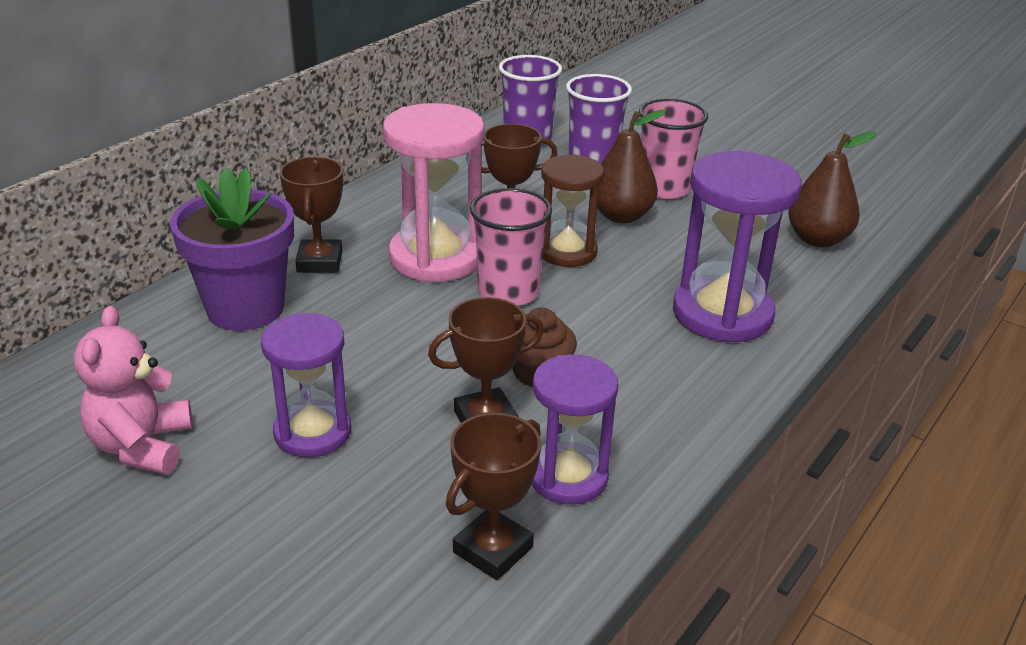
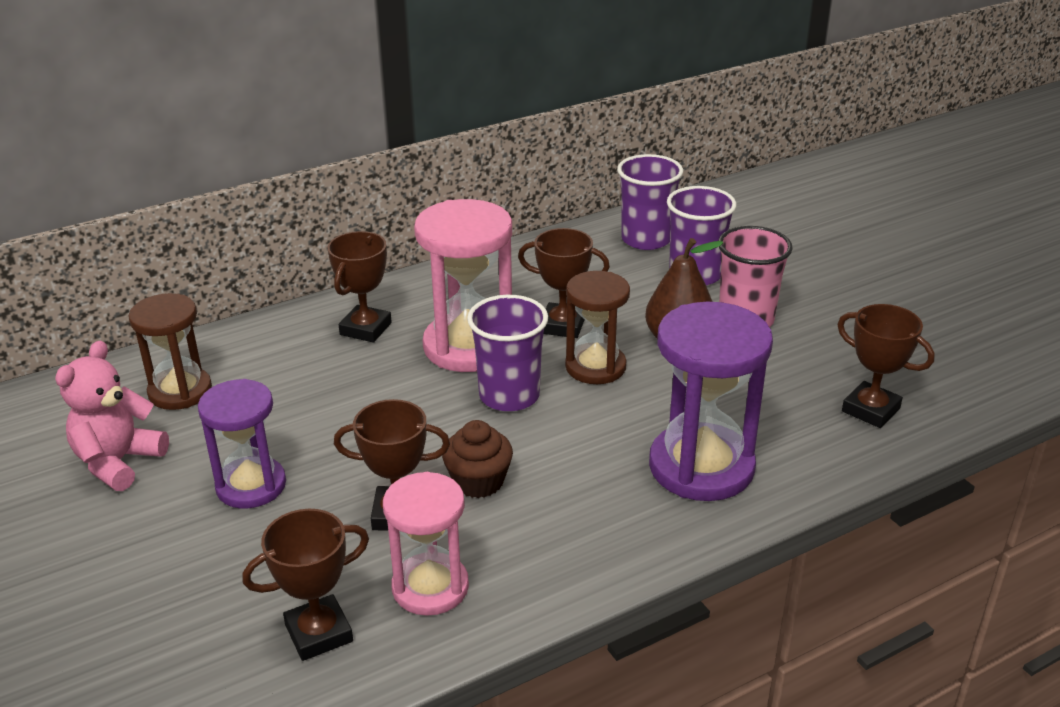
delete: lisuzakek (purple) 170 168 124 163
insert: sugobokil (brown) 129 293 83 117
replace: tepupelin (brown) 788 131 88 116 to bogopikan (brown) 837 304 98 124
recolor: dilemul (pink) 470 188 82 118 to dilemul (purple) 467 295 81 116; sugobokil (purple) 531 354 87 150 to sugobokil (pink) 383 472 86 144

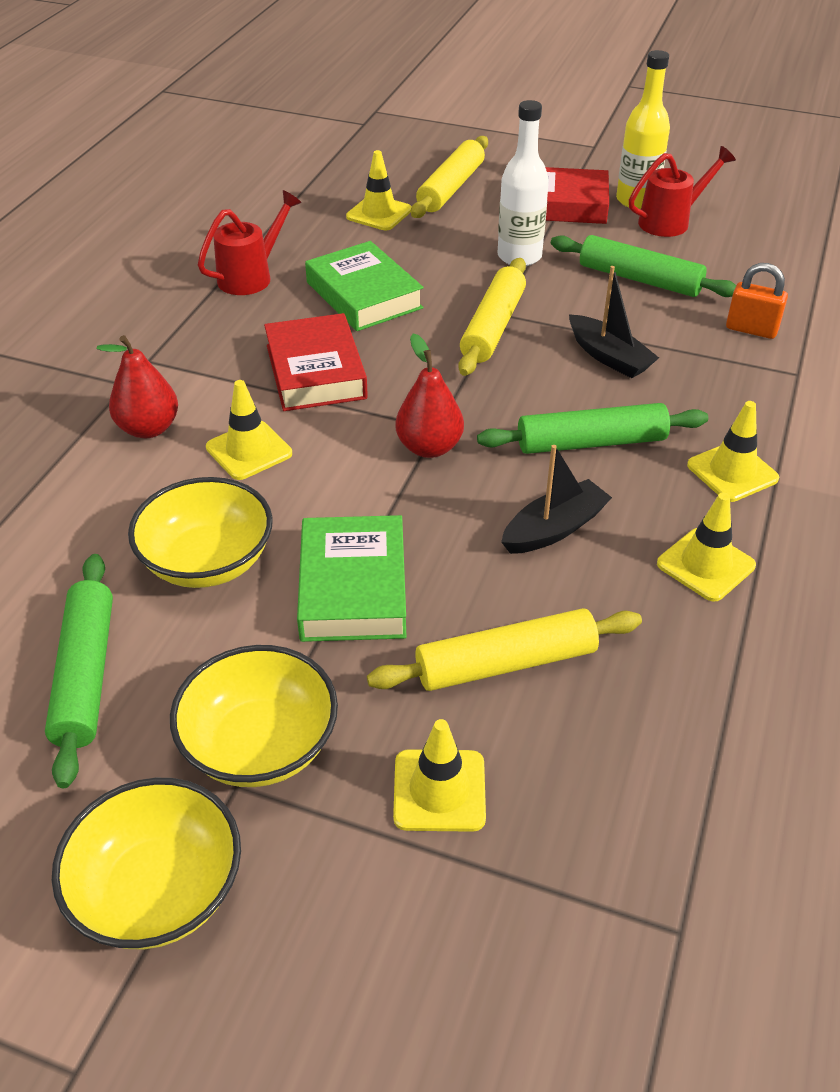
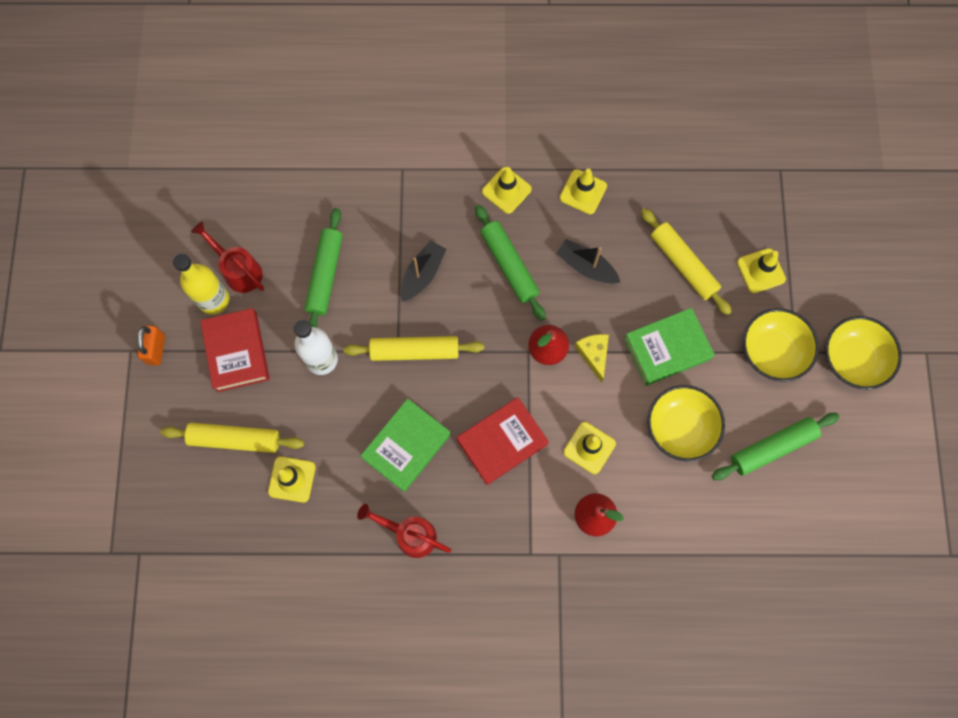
insert: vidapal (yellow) 574 334 35 49
move: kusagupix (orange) 726 263 62 76 to 137 325 28 40

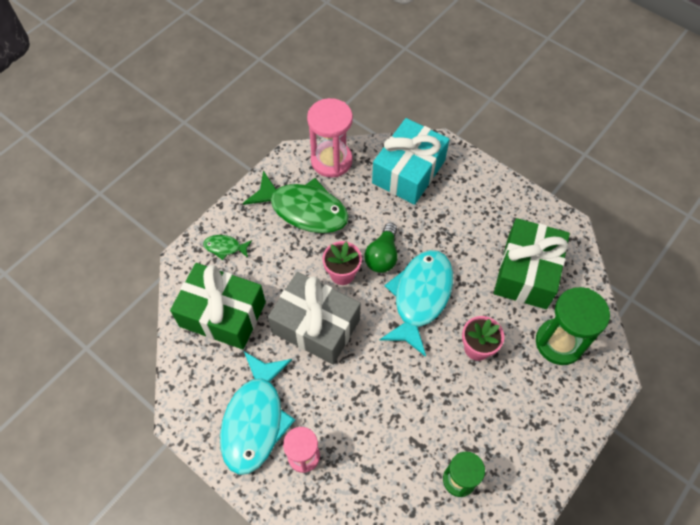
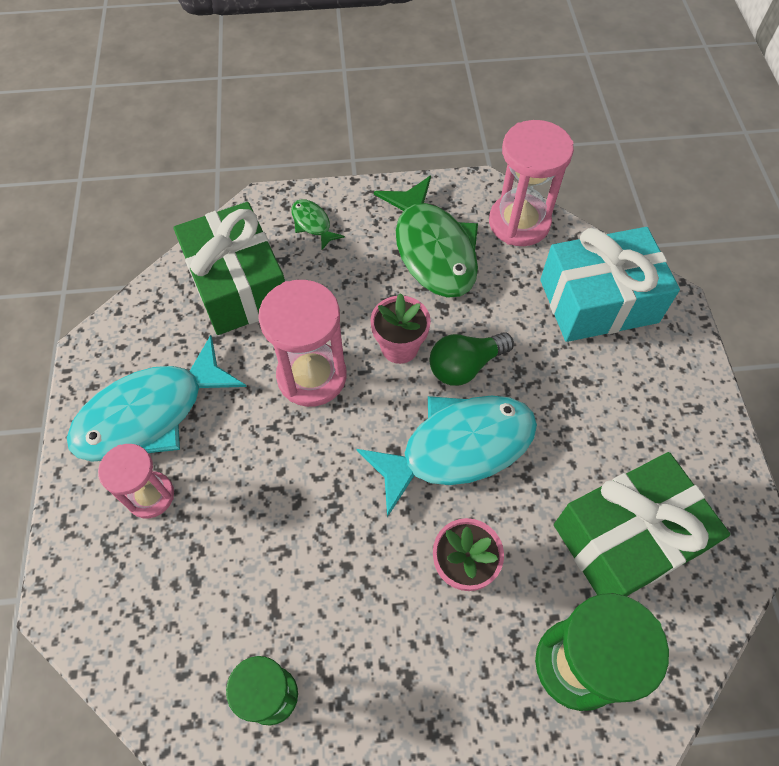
replace: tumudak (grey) 268 272 93 93 to sugobokil (pink) 258 280 89 127

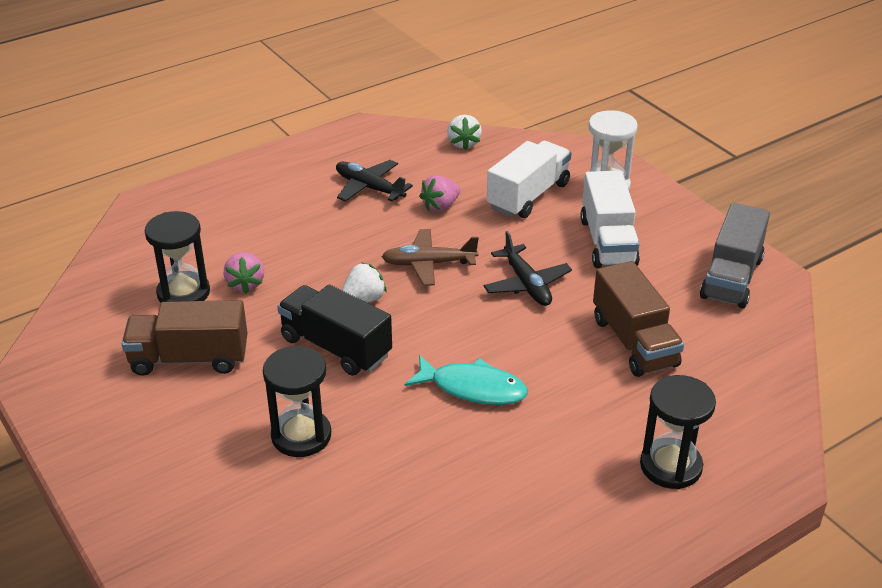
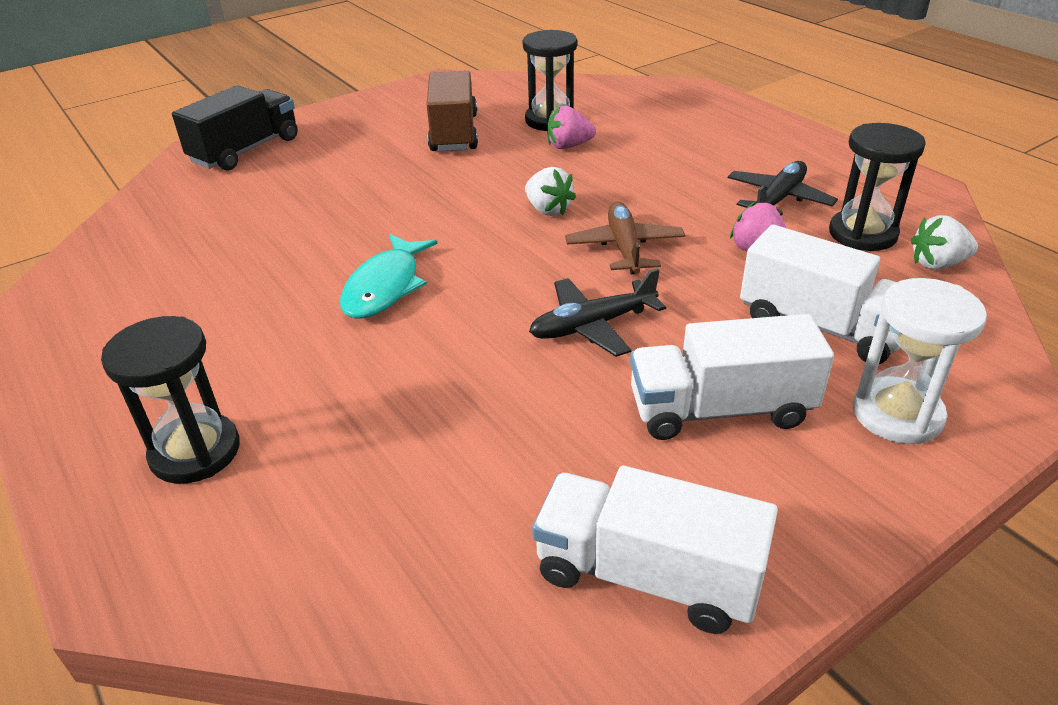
delete: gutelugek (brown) 593 261 91 116
move: sugobokil (black) 263 346 68 111 to 829 123 97 128; gutelugek (black) 277 285 115 91 to 172 85 126 86
recolor: gutelugek (grey) 700 203 70 106 to gutelugek (white) 532 466 246 168

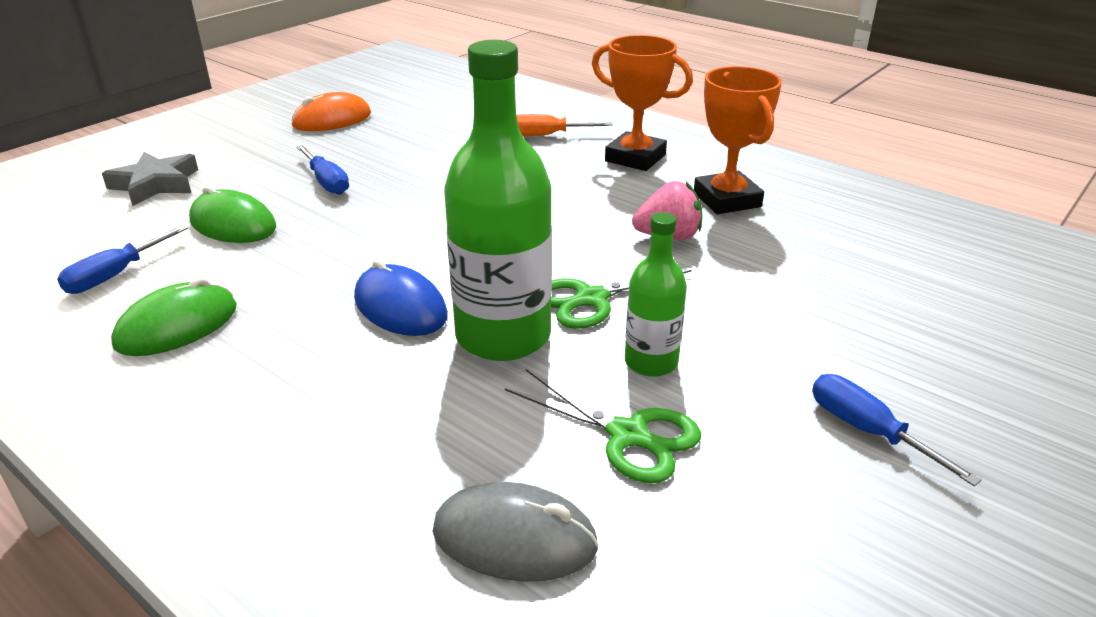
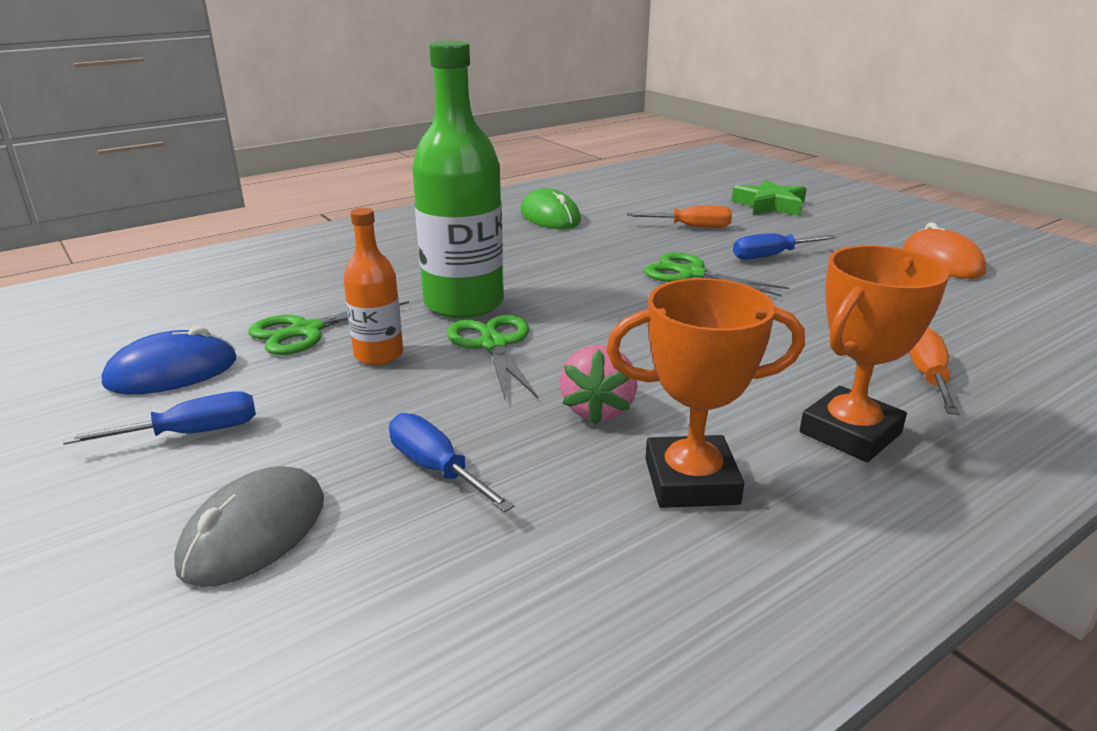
insert: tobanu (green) 644 252 145 44
move: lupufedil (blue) 57 225 131 69 to 389 413 125 99; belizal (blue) 354 259 94 77 to 102 326 134 68; belizal (grey) 433 482 166 100 to 174 466 150 121
replace: belizal (green) 189 186 87 57 to lupufedil (orange) 627 205 105 23
recolor: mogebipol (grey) 102 152 96 54 to mogebipol (green) 732 179 75 37; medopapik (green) 625 212 62 165 to medopapik (orange) 343 208 60 157

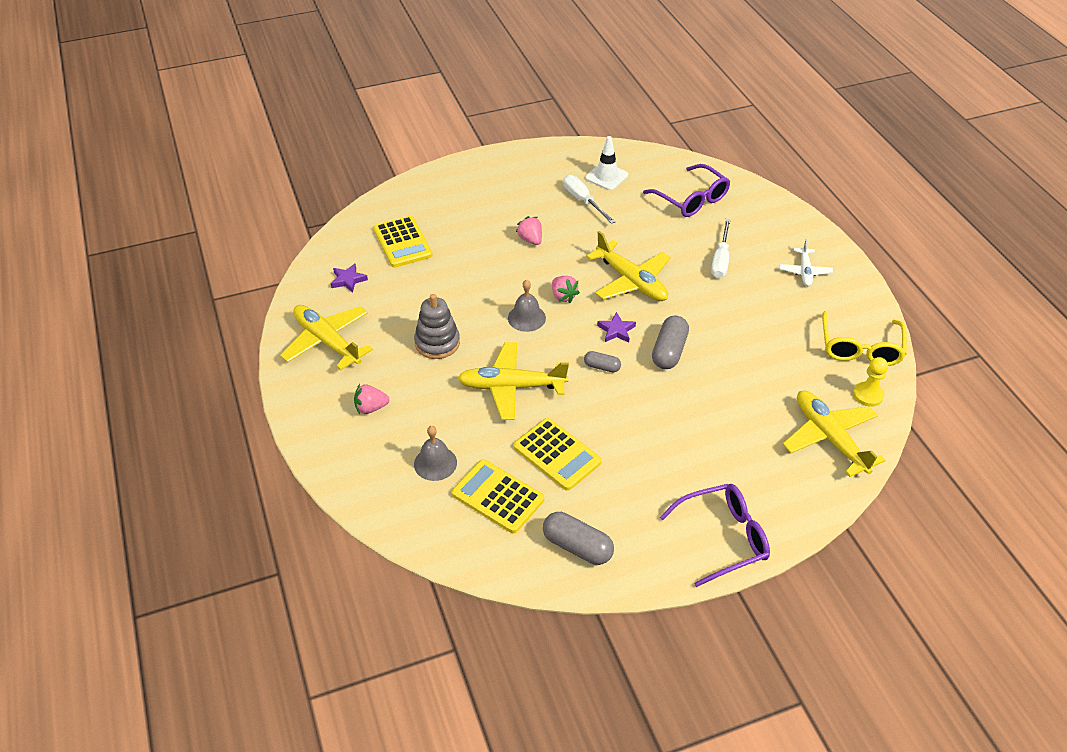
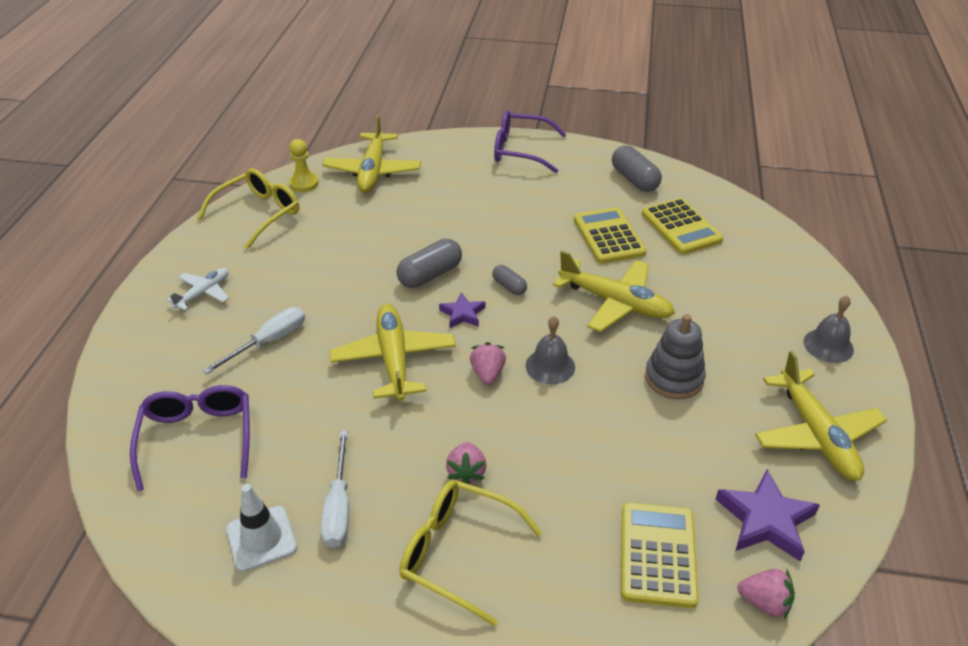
insert: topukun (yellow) 399 480 143 146
move: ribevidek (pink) 354 384 35 30 to 737 569 58 50; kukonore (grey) 414 426 43 55 to 804 296 50 67
resize: mogebipol (purple) 331 263 37 30 = 715 469 105 92 x1.69

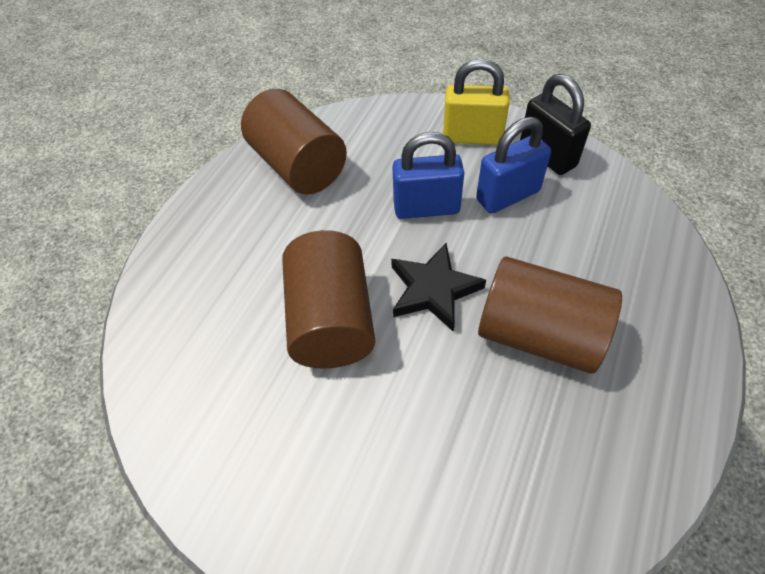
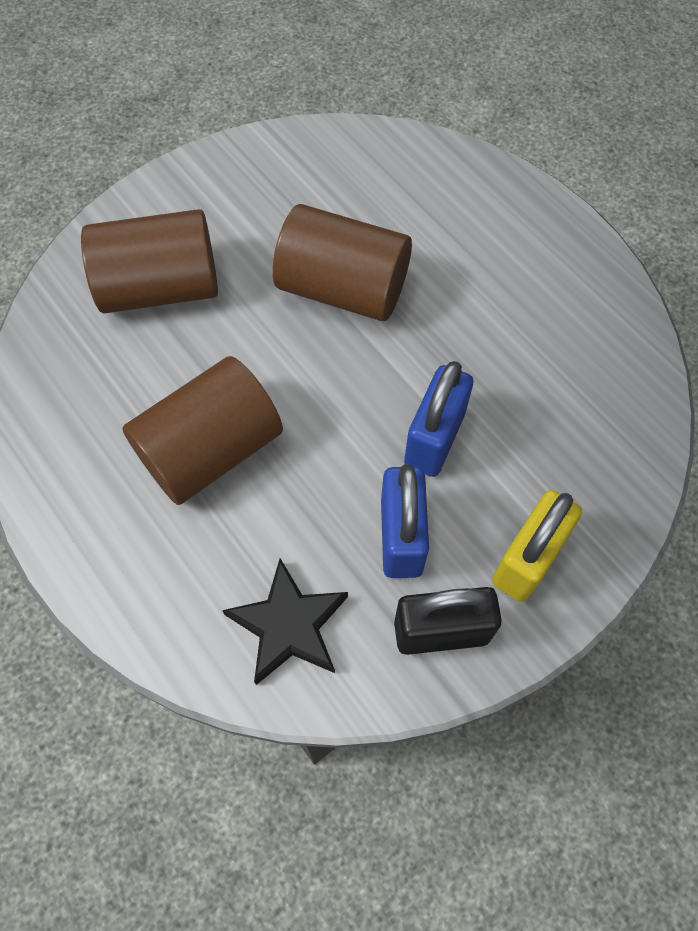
move: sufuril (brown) 241 89 106 106 to 81 209 137 105; mogebipol (black) 391 243 95 89 to 222 558 126 127

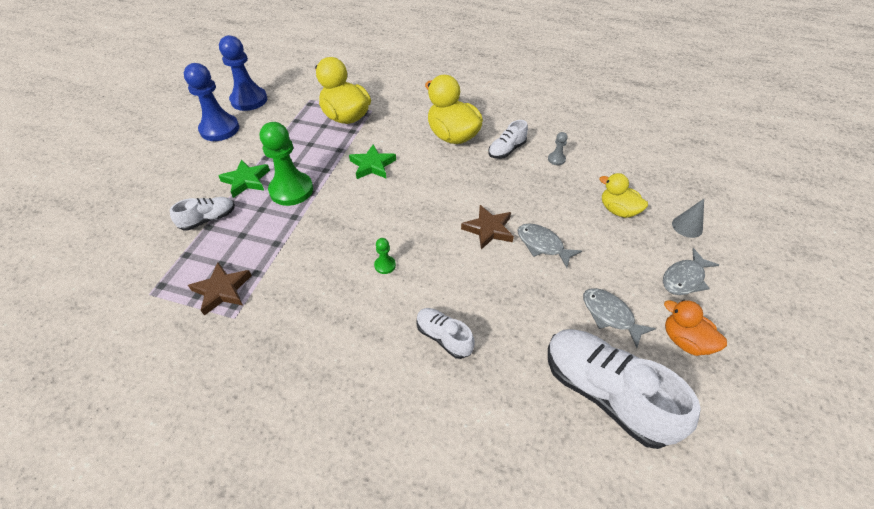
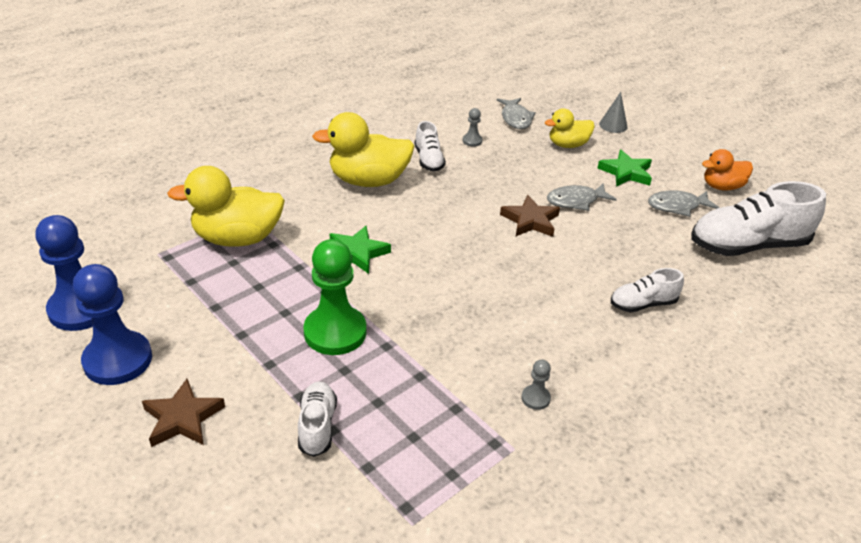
delete: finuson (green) 374 238 22 36
insert: finuson (grey) 521 359 30 51
move: mogebipol (brown) 188 262 64 54 to 142 379 83 68; mogebipol (green) 218 159 52 39 to 597 150 55 37; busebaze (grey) 663 248 56 47 to 497 98 39 31

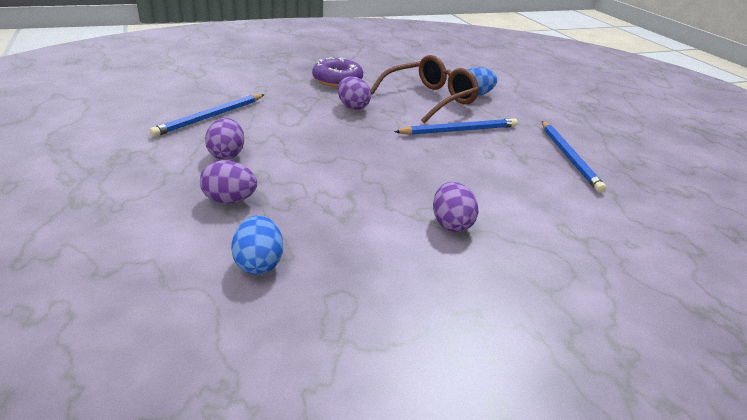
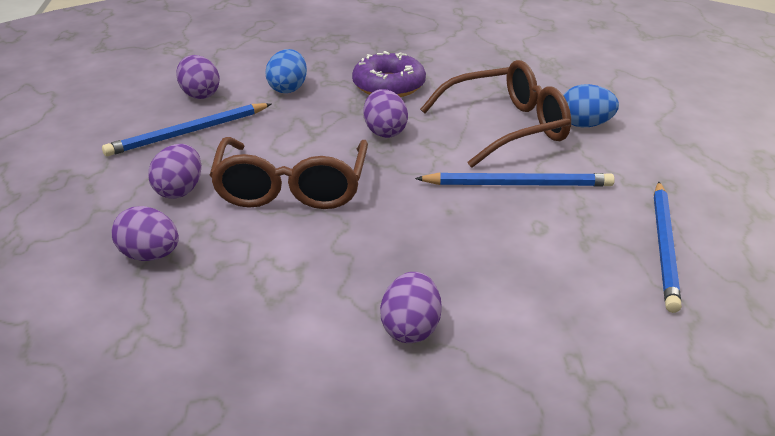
insert: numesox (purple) 176 55 44 44; topukun (brown) 210 137 158 72
move: numesox (blue) 231 215 52 60 to 265 49 42 44

